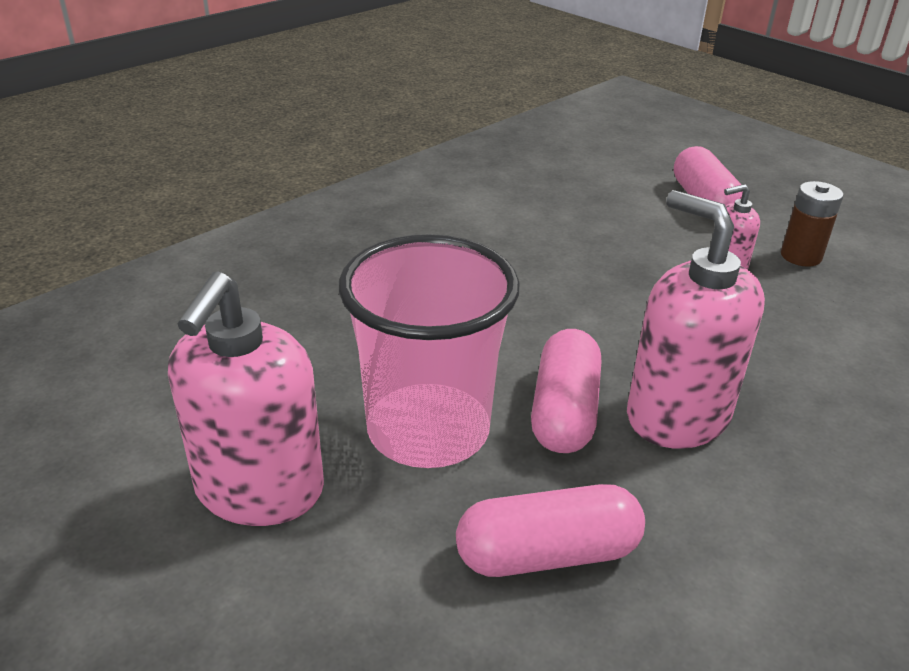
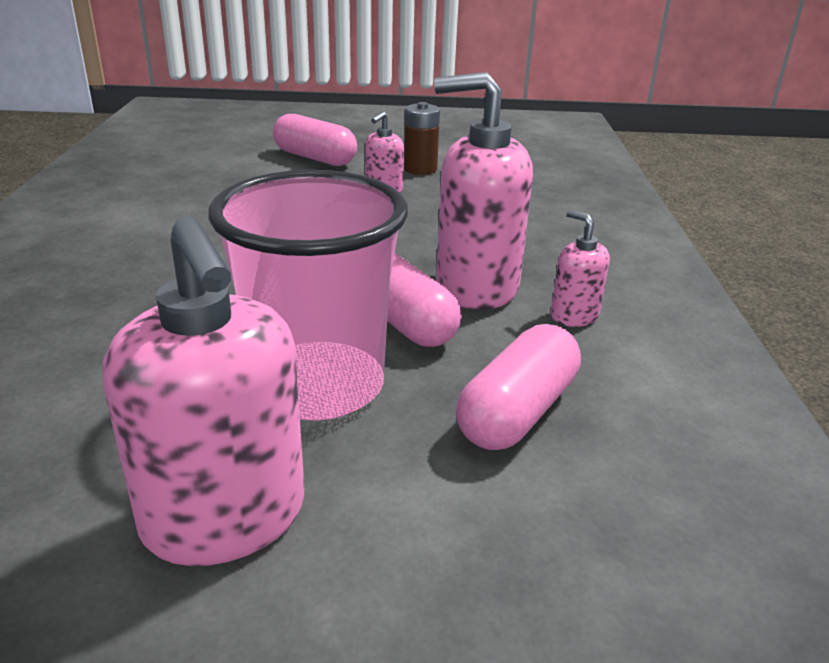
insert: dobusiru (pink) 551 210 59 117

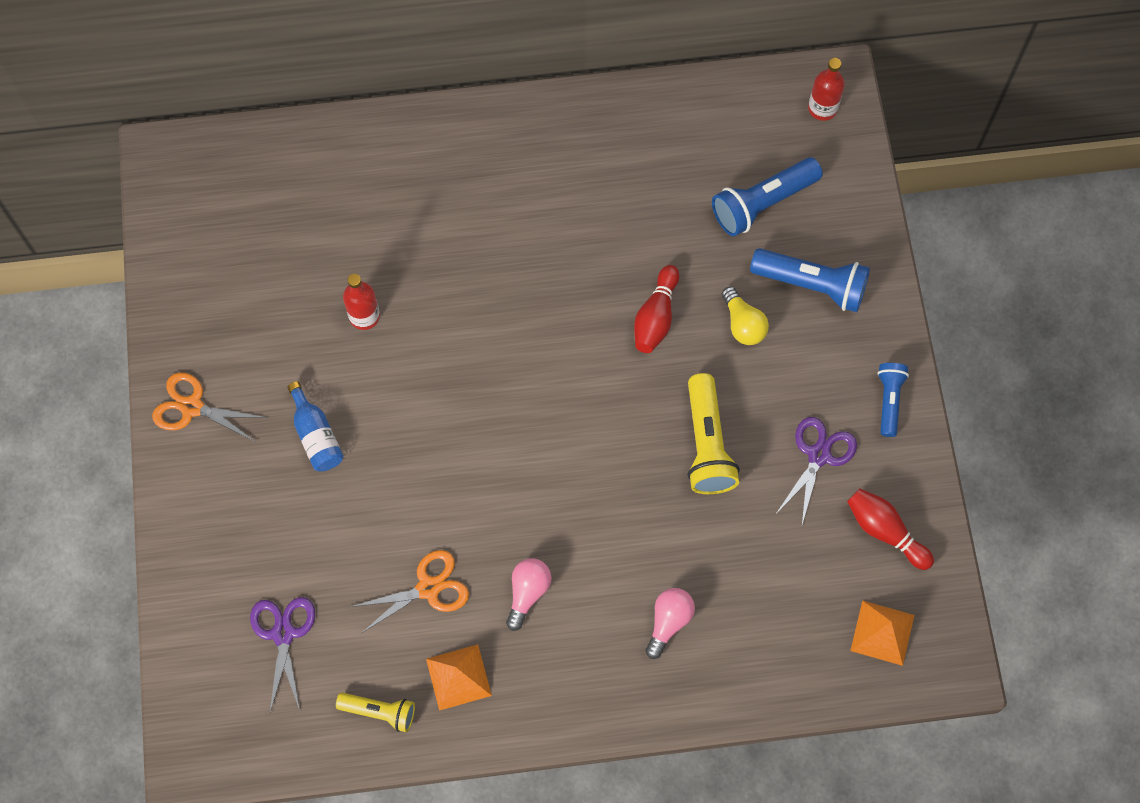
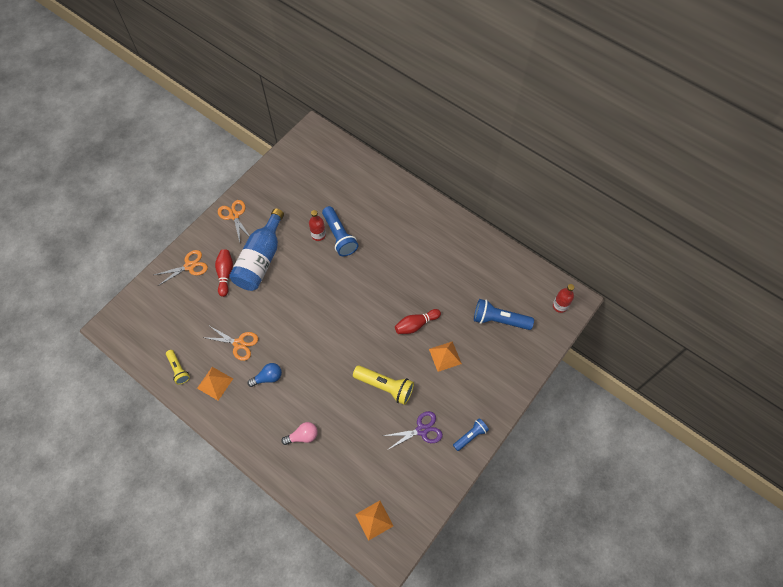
delete: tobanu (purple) 250 597 65 115
insert: tobanu (orange) 154 250 54 36
move: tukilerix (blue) 750 248 120 64 to 322 206 36 50; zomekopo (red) 847 488 87 82 to 215 249 18 48
replace: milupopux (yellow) 722 287 47 58 to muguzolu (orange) 429 341 33 31
recolor: milupopux (pink) 506 558 46 73 to milupopux (blue) 247 363 35 24
rotate: tukilerix (yellow) 688 373 52 121 = 353 365 61 40 105 degrees counterclockwise
resize: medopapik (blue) 288 381 56 91 = 229 208 55 83 x1.99

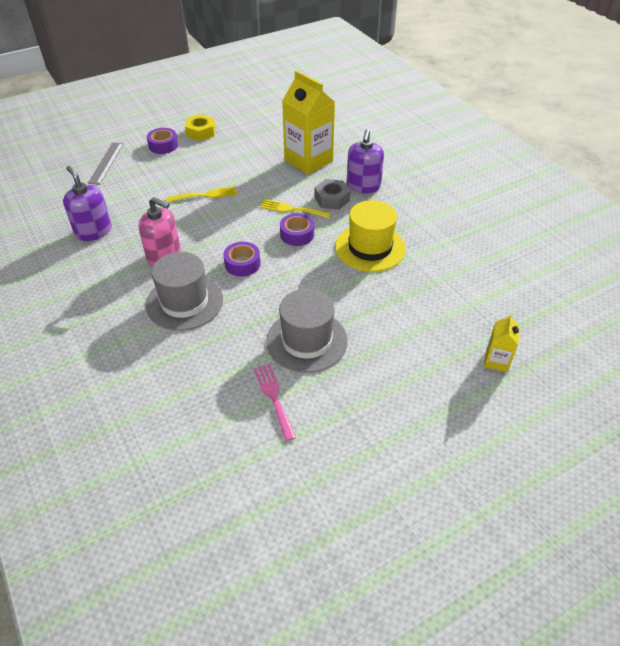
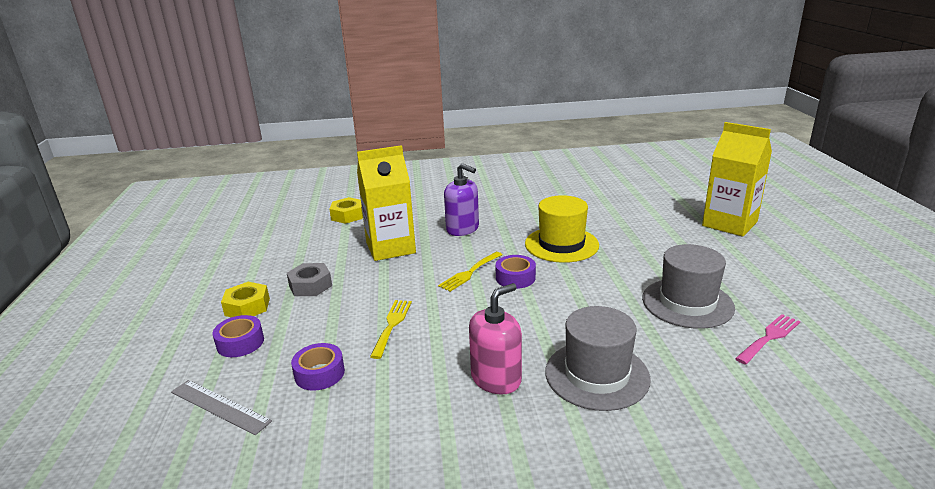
delete: dobusiru (purple) 63 166 49 75
insert: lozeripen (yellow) 329 197 34 27
move: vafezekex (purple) 223 242 38 35 to 291 343 54 48; lozeripen (grey) 315 179 36 31 to 287 263 45 33
rotate: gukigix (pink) 254 364 42 77 = 735 314 65 51 135 degrees clockwise
resize: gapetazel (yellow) 484 313 36 59 = 702 122 70 115 x2.06

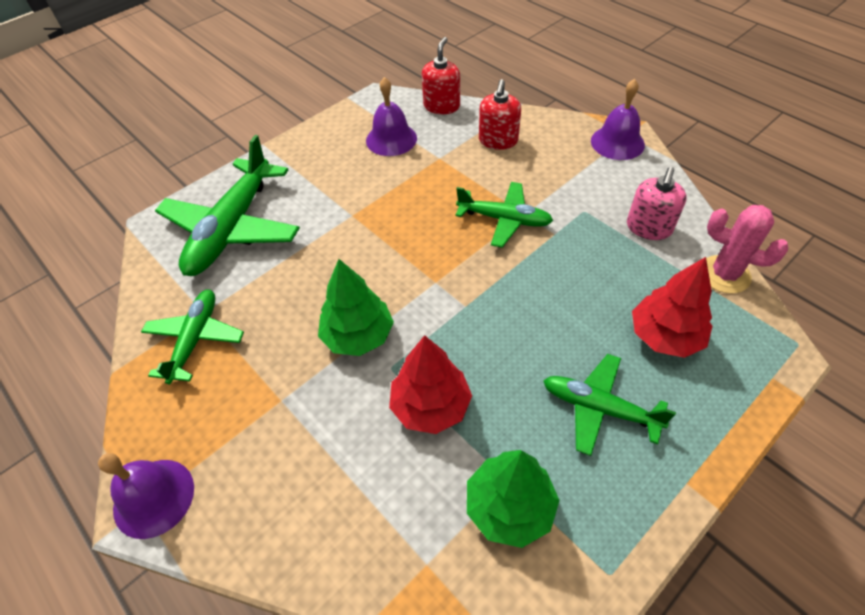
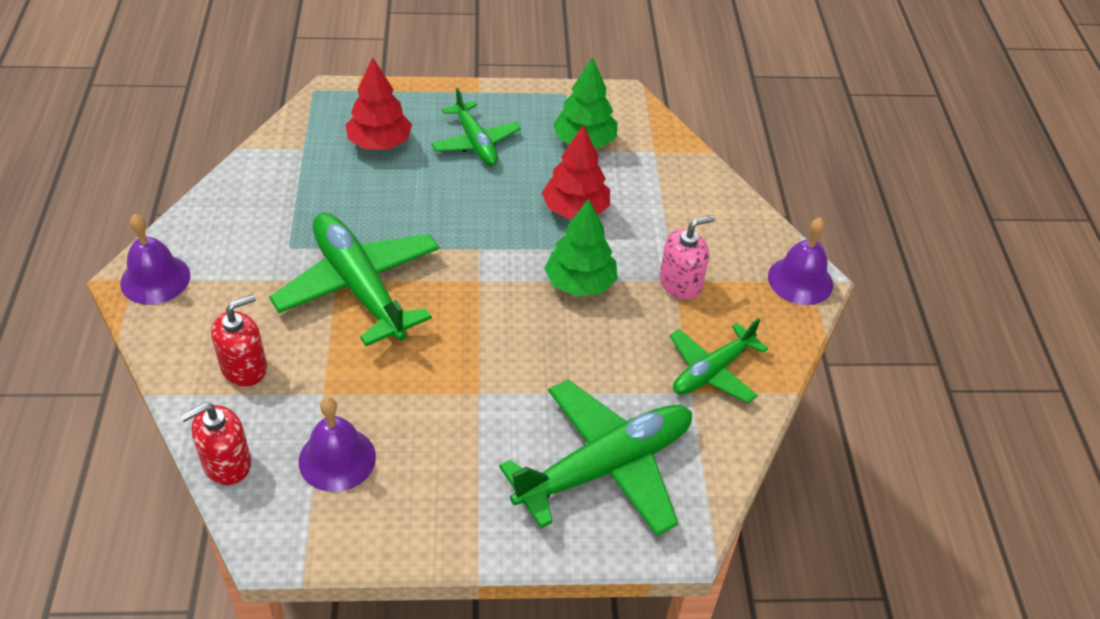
delete: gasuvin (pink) 706 205 82 89
move: dobusiru (pink) 627 167 60 73 to 660 215 55 85
resize: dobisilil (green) 455 182 98 66 = 269 213 170 133 x1.68

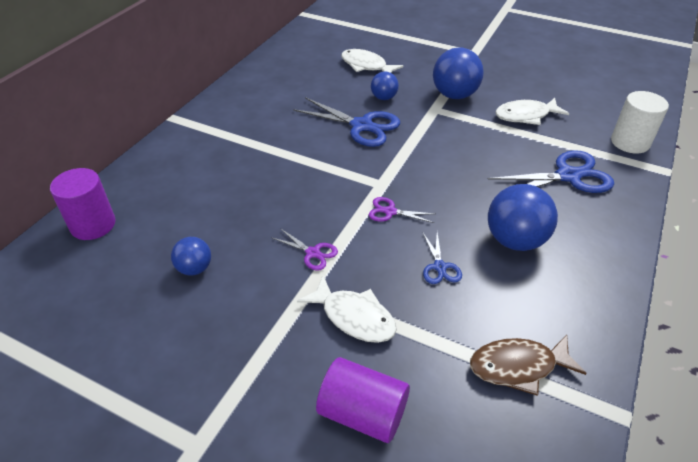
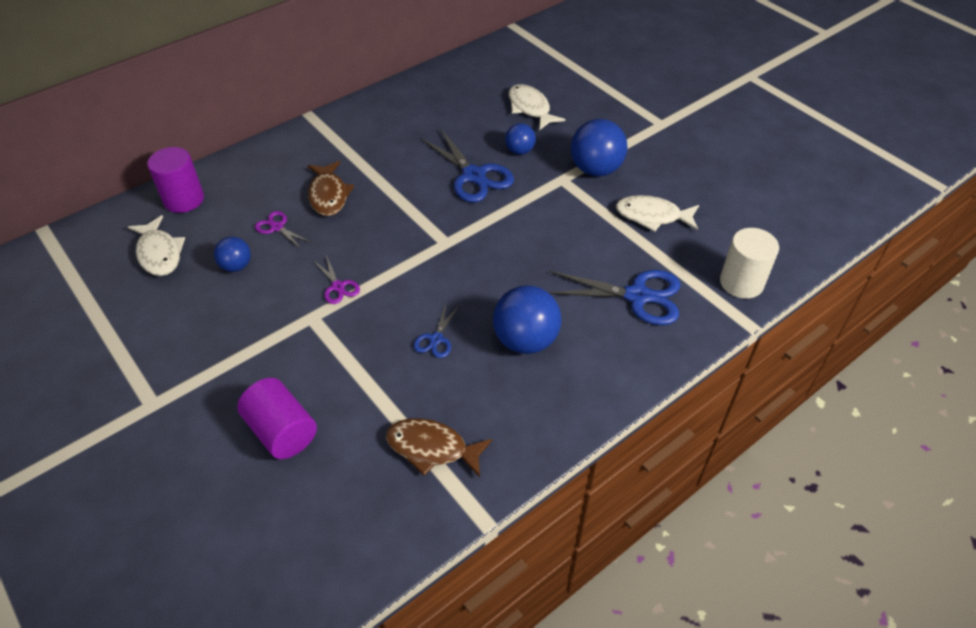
insert: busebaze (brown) 308 161 46 55
move: busebaze (white) 297 276 100 67 to 128 215 57 61; tobanu (purple) 369 197 66 26 to 255 211 57 38

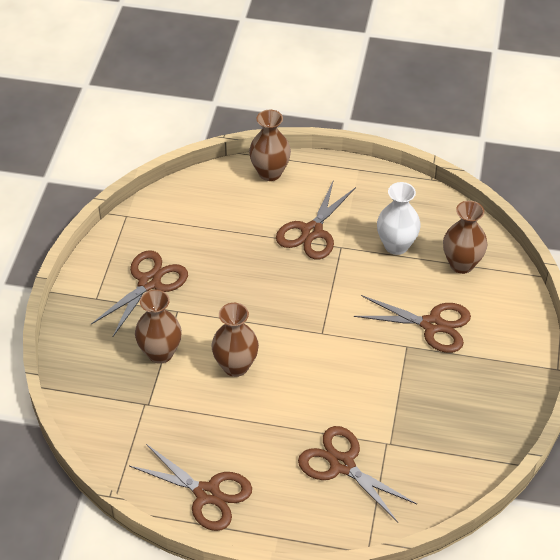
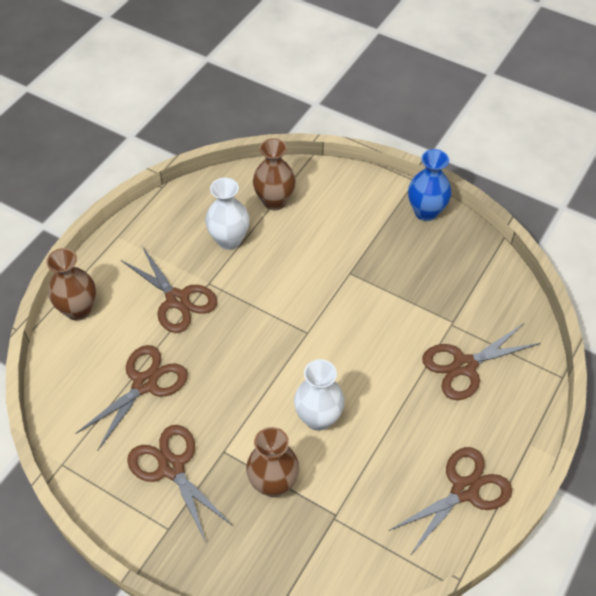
insert: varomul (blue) 408 149 43 72
move: tobanu (brown) 354 295 117 58 to 75 345 113 106
recolor: varomul (brown) 212 303 47 74 to varomul (white) 294 359 51 72

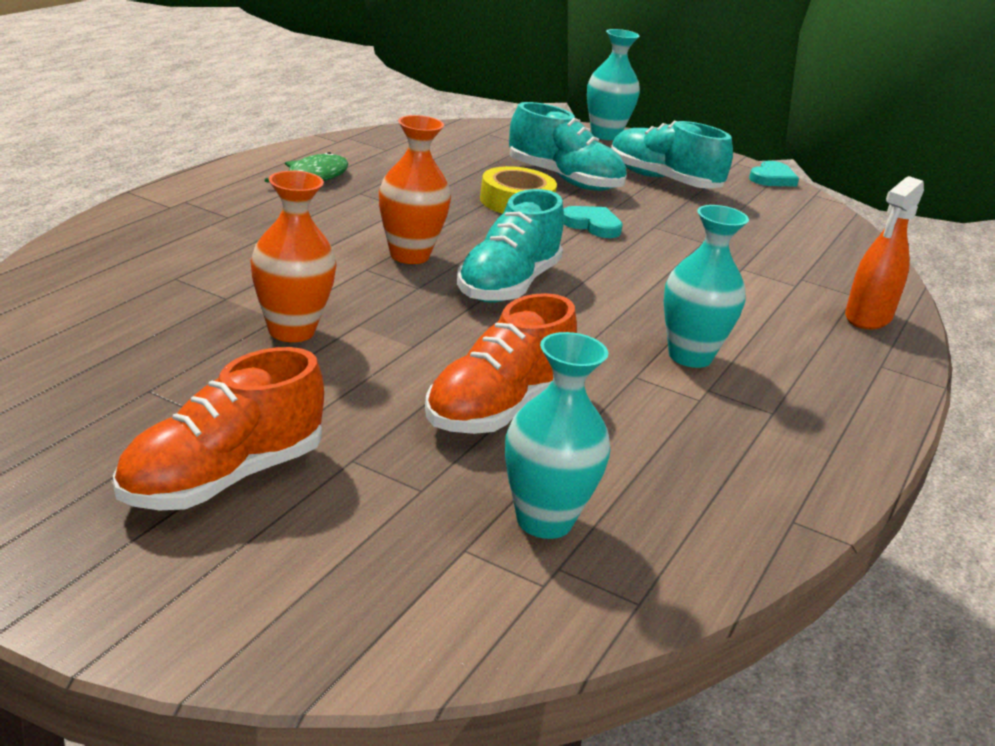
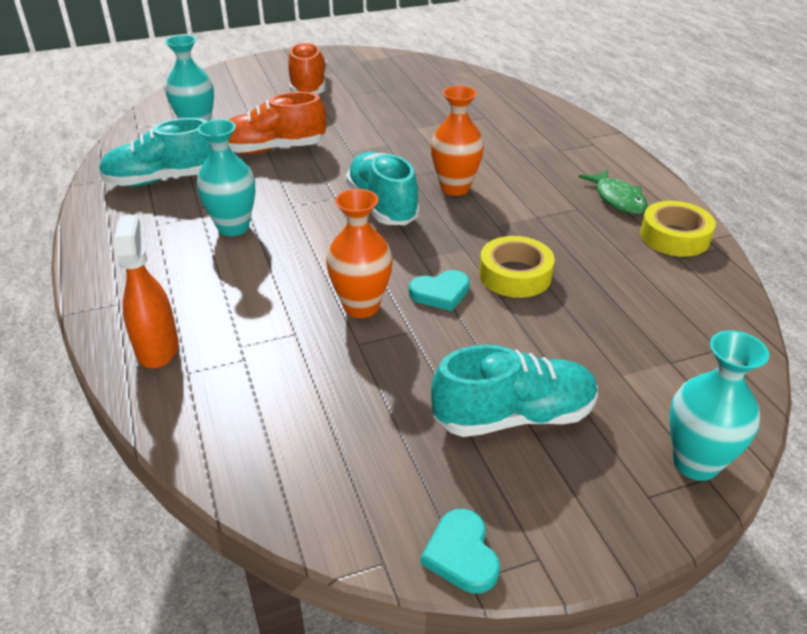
insert: vafezekex (yellow) 640 201 76 56
move: varomul (orange) 250 171 86 171 to 326 189 67 129; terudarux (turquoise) 509 102 118 89 to 99 118 112 68
rotate: terudarux (orange) 425 293 152 141 = 228 92 98 62 90 degrees counterclockwise

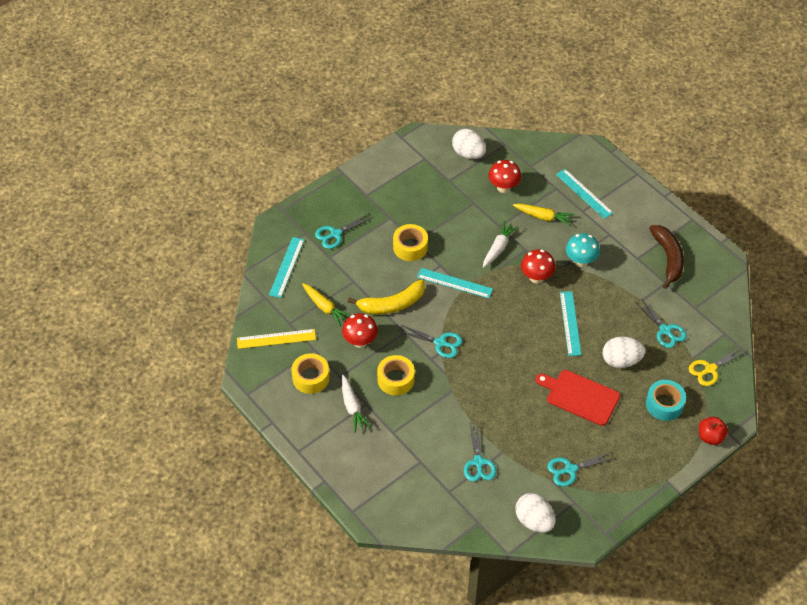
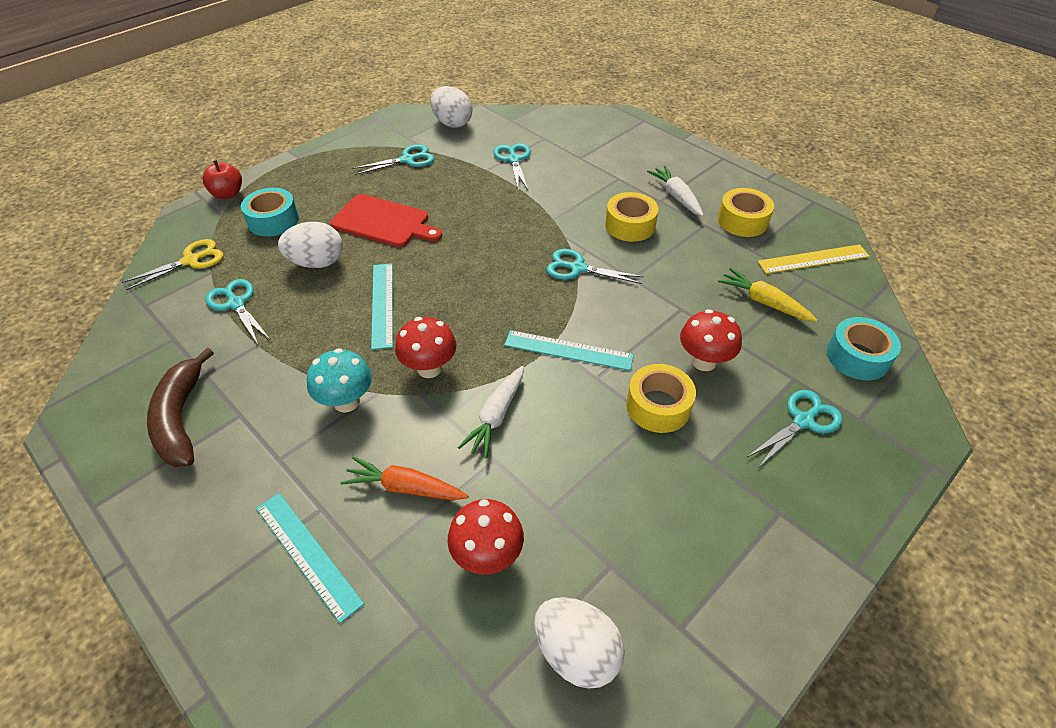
delete: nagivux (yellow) 348 280 77 35
move: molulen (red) 342 313 36 35 to 680 309 62 62
replace: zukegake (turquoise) 269 237 35 61 to vafezekex (turquoise) 827 317 74 64
recolor: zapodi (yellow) 513 204 61 22 to zapodi (orange) 341 457 128 43

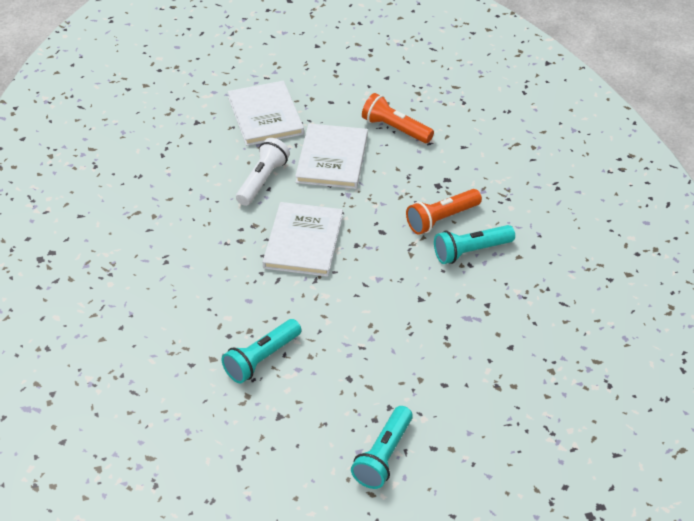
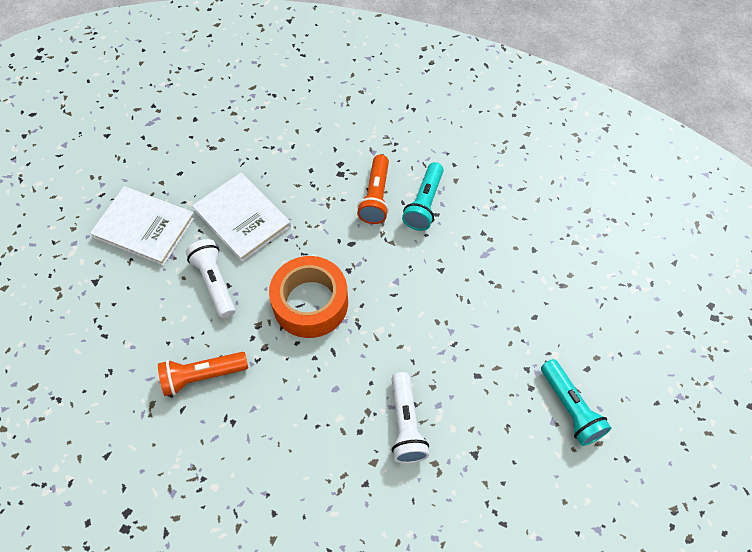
move: tukilerix (orange) 362 93 72 50 to 158 352 90 44
replace: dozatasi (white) 263 202 80 75 to vafezekex (orange) 269 256 79 82
recolor: tukilerix (turquoise) 221 319 80 64 to tukilerix (white) 392 372 37 92

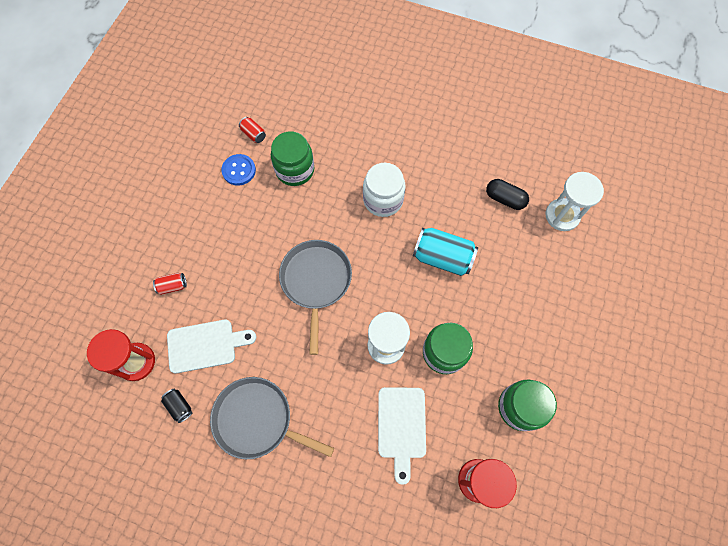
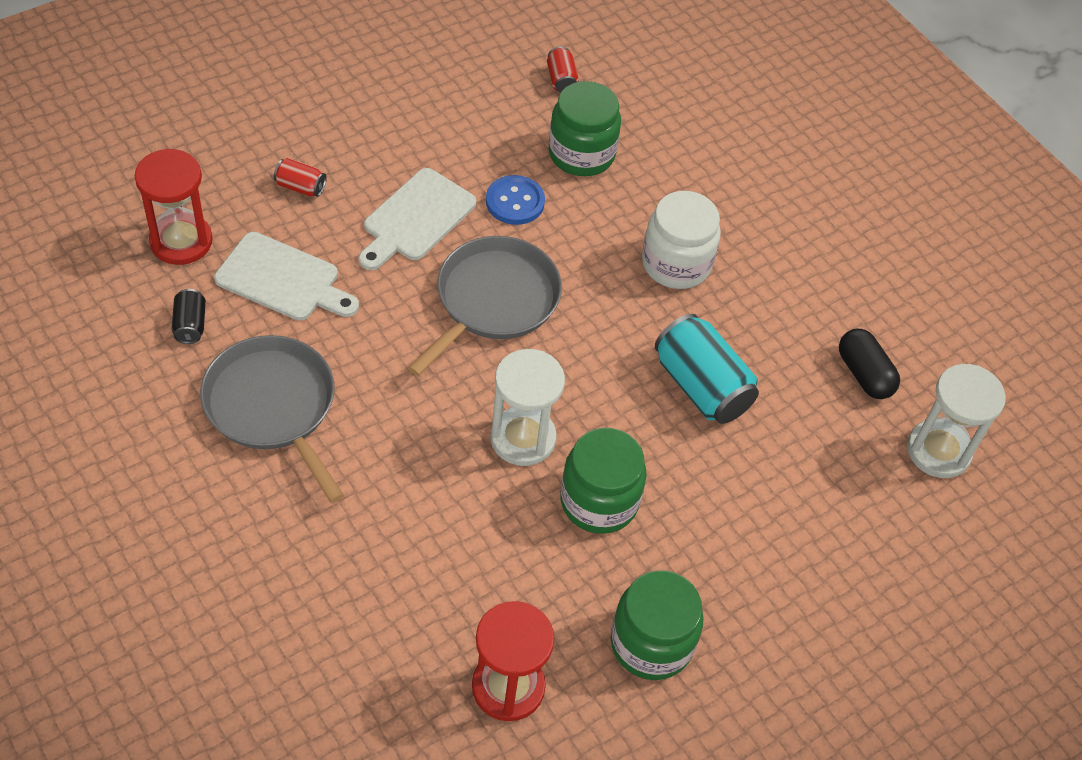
move: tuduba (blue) 221 154 35 32 to 486 175 59 50; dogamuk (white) 378 387 48 98 to 359 168 117 102

